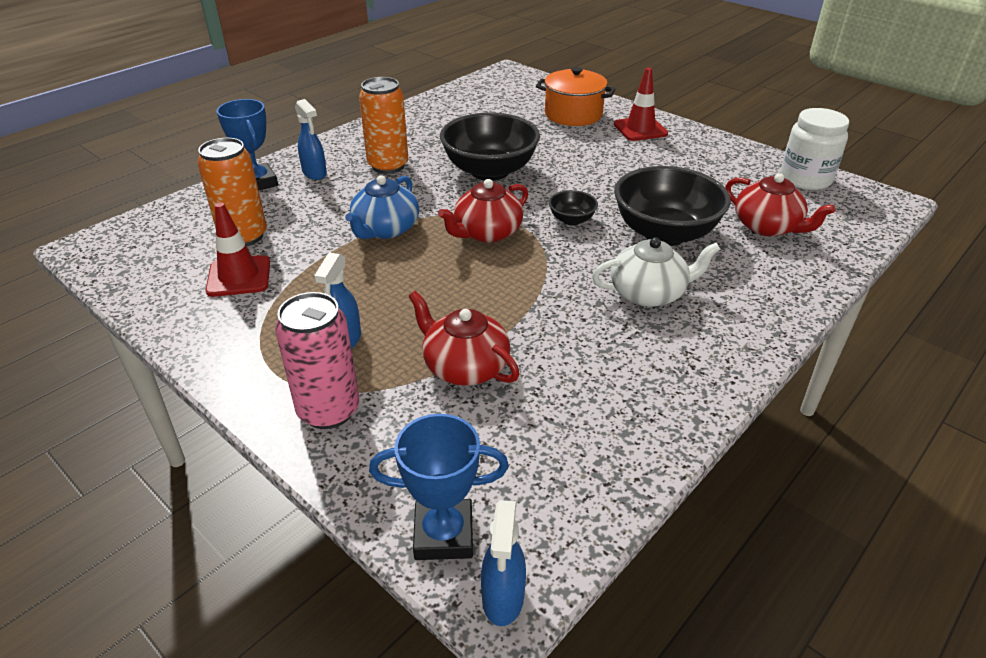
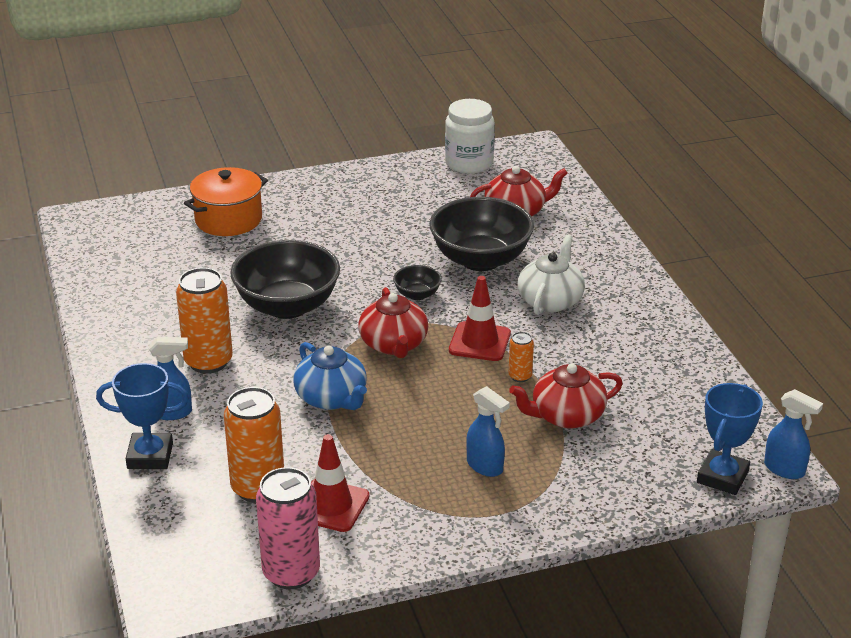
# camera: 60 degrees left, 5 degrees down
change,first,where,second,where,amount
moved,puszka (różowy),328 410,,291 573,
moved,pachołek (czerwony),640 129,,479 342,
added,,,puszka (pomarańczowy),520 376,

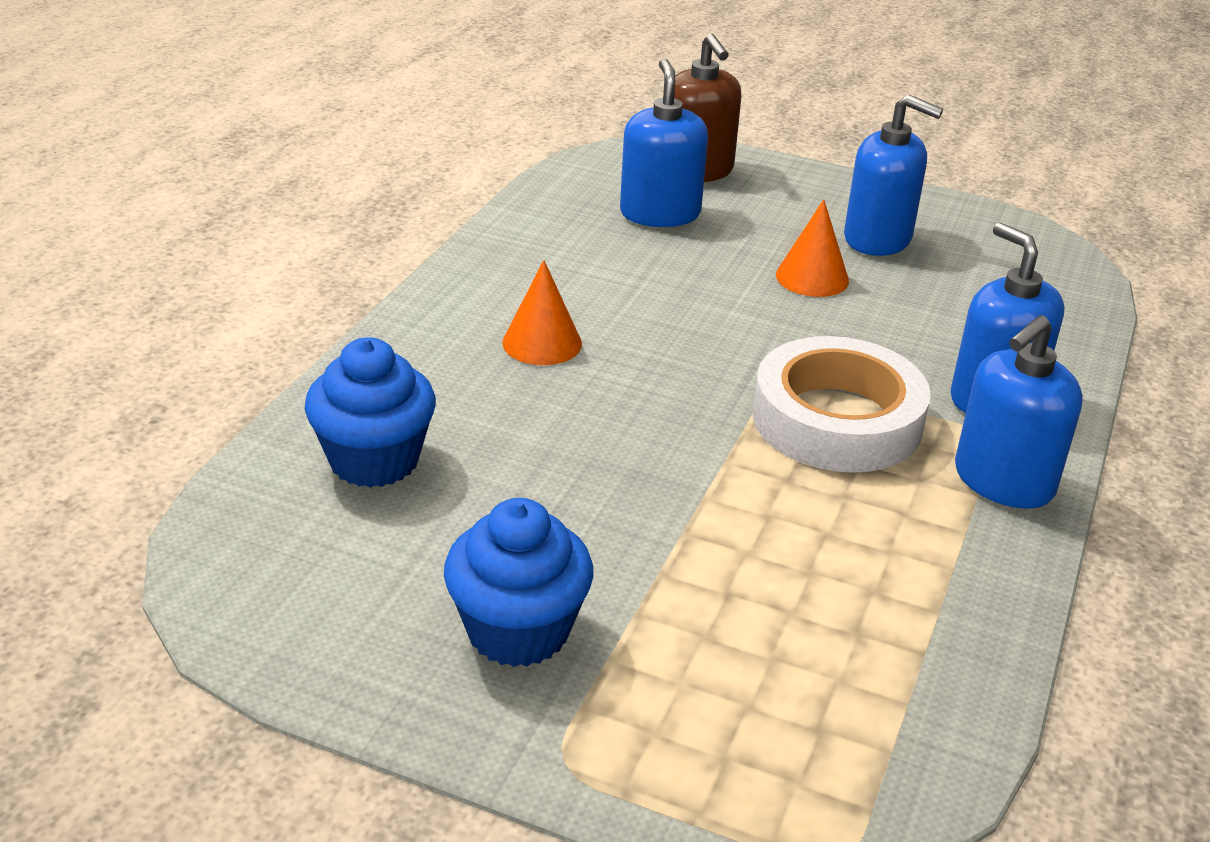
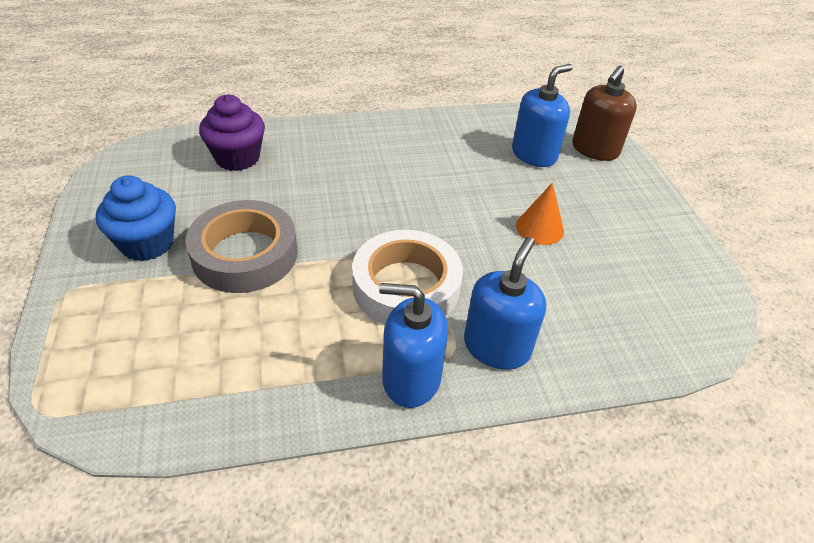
# camera: 55 degrees right, 10 degrees up
change,first,where,second,where,amount
added,,,taśma klejąca (szary),245 254,
recoloured,muffinka (niebieski),374 460,muffinka (fioletowy),237 158,
removed,stożek (pomarańczowy),542 343,,,
removed,dozownik mydła (niebieski),878 239,,,

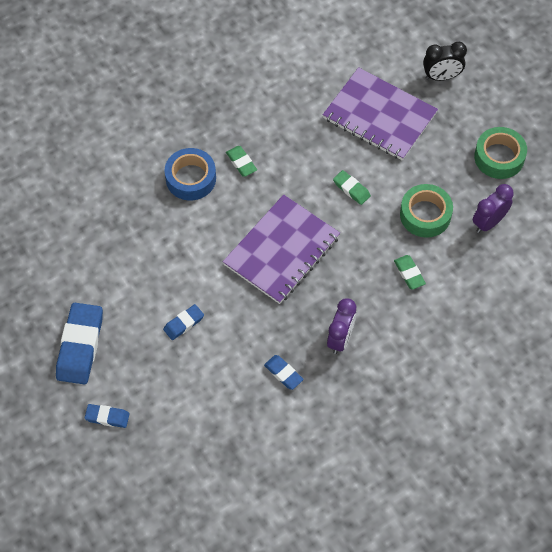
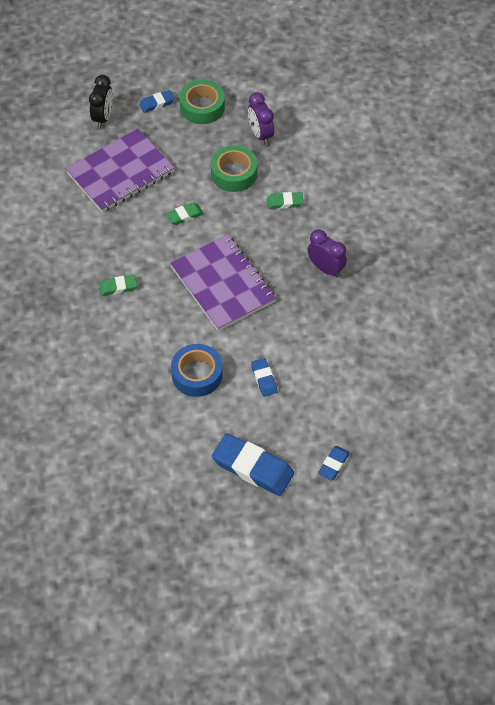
# camera: 70 degrees left, 5 degrees down
change,first,where,second,where,amount
moved,gumka do mazania (niebieski),283 373,,157 103,
moved,taśma klejąca (niebieski),191 178,,197 374,

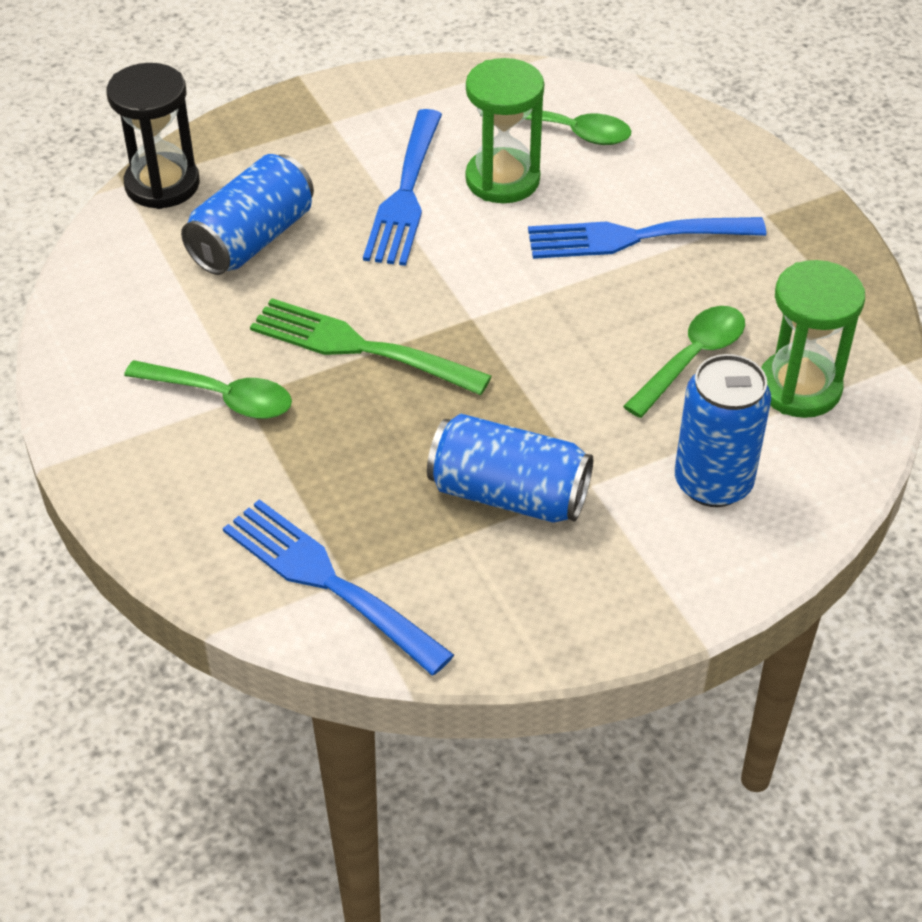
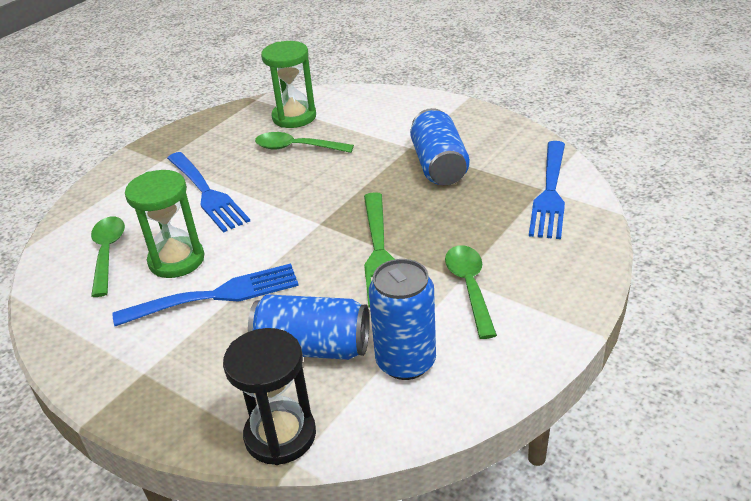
# camera: 115 degrees left, 10 degrees down
change,first,where,second,where,amount
moved,puszka (niebieski),713 483,,406 362,

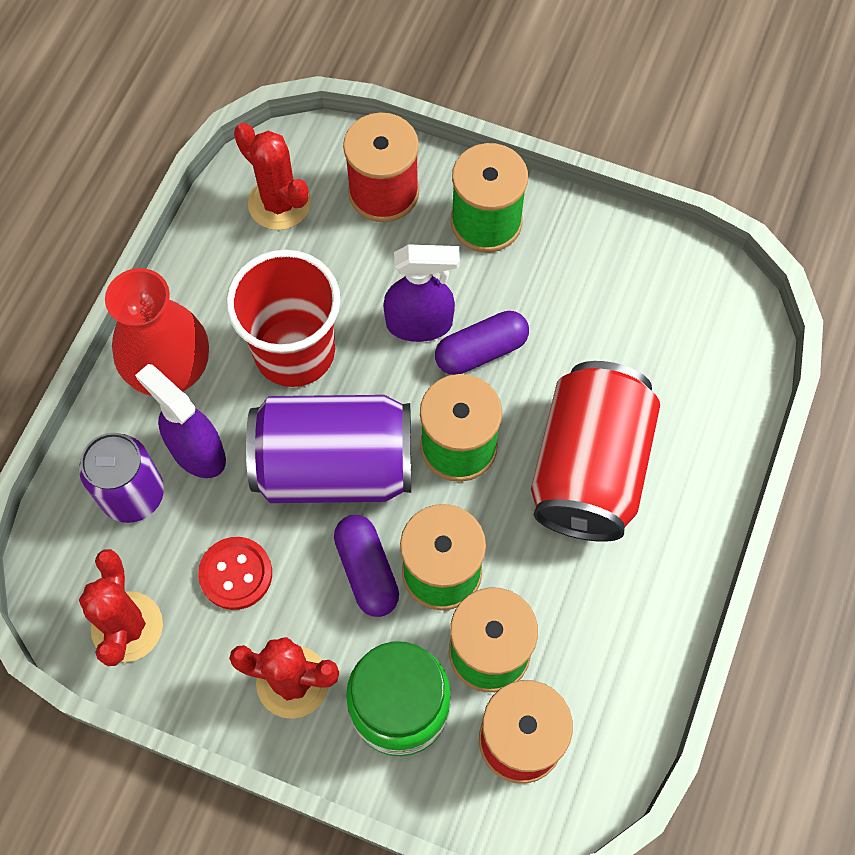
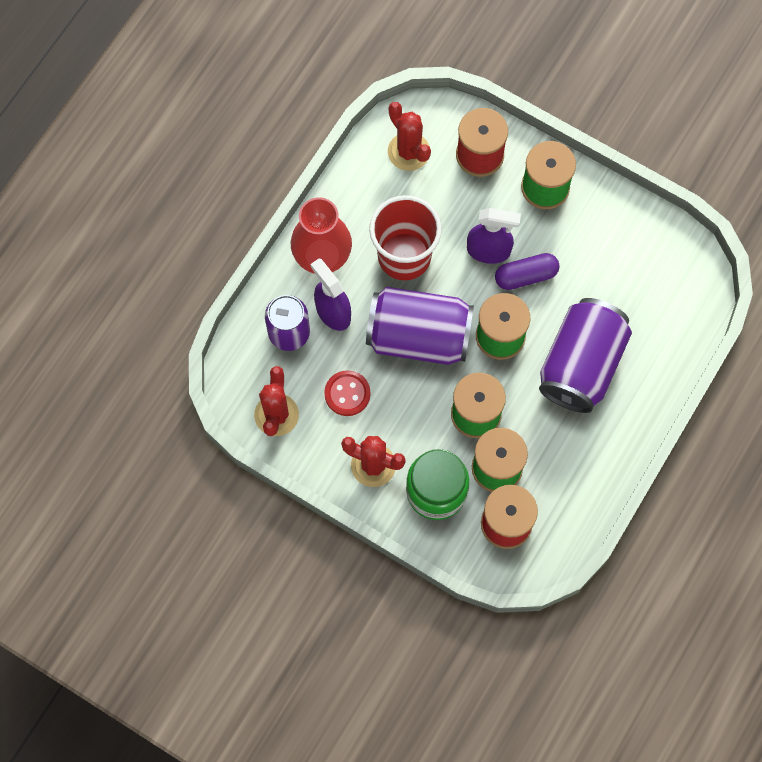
# camera: 10 degrees right, 5 degrees up
change,first,where,second,where,amount
recoloured,puszka (czerwony),589 468,puszka (fioletowy),581 365,
removed,kapsułka (fioletowy),367 571,,,

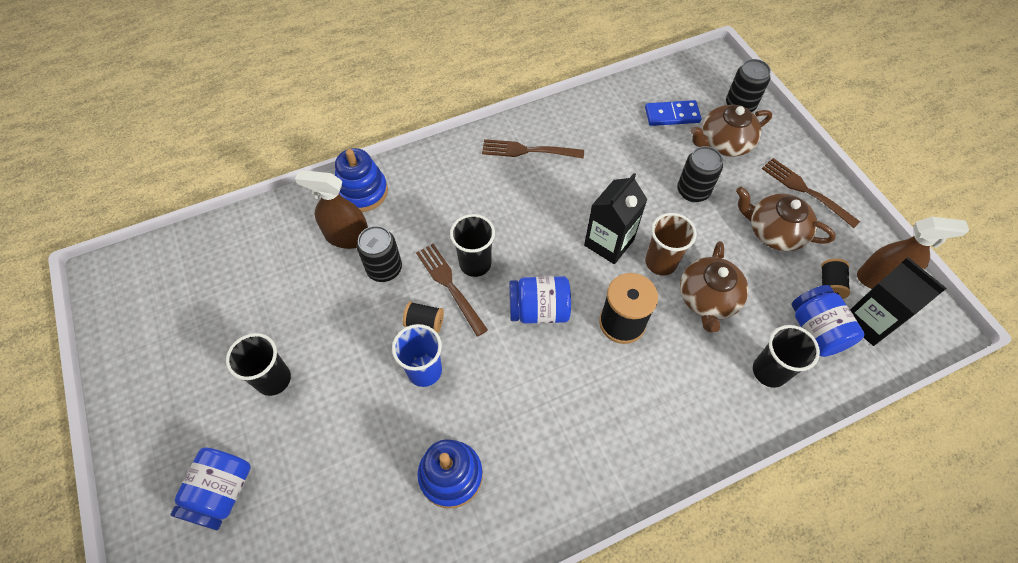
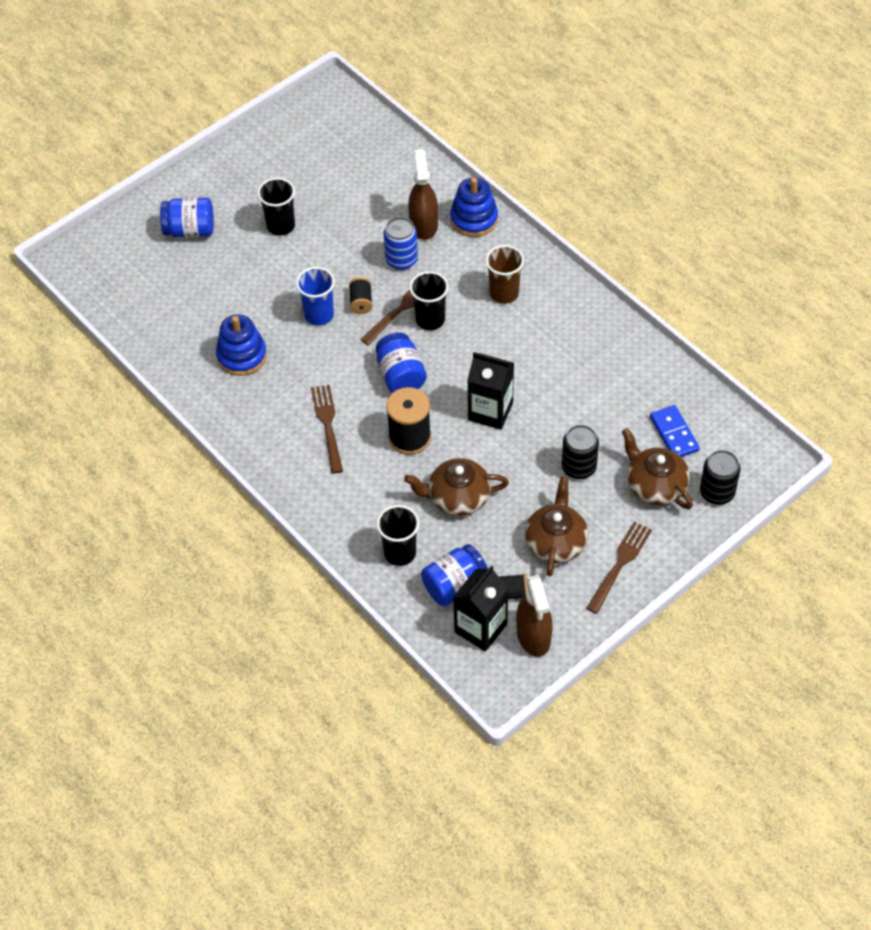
# camera: 75 degrees right, 5 degrees down
change,first,where,second,where,amount
moved,widelec (brązowy),528 150,,327 425,
recoloured,puszka (czarny),384 269,puszka (niebieski),401 260,
moved,szklanka (brązowy),660 262,,504 293,

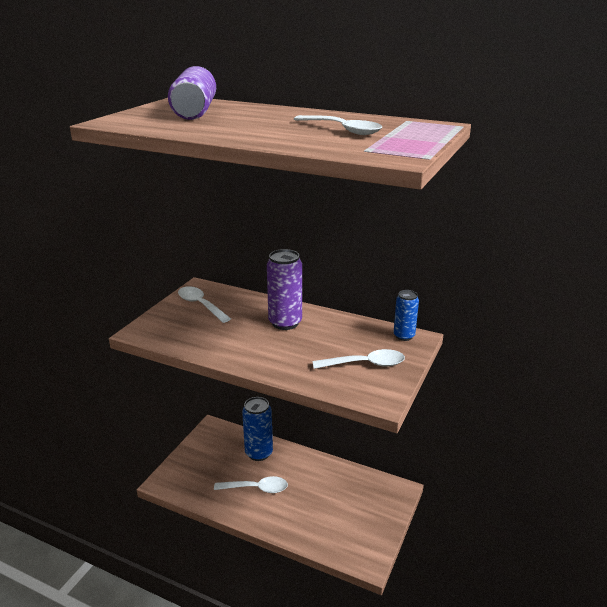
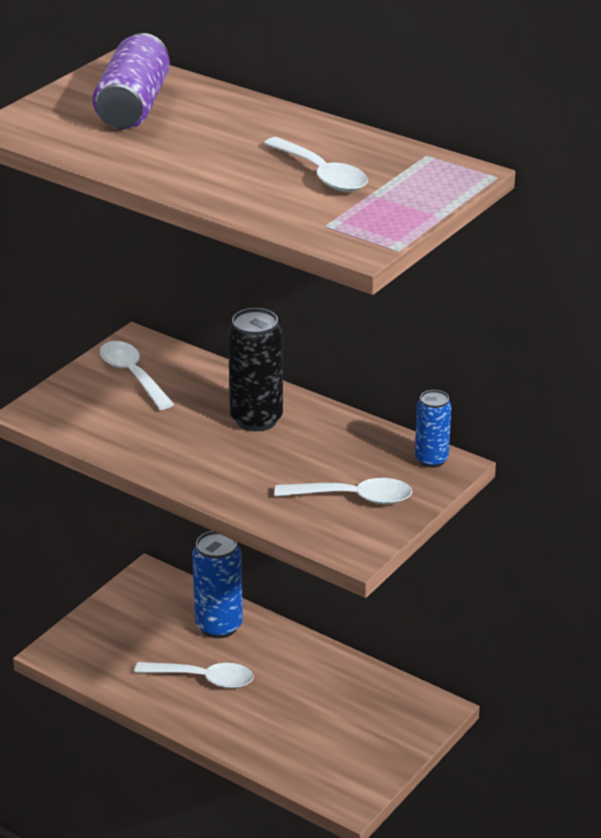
# camera: 10 degrees right, 5 degrees up
change,first,where,second,where,amount
recoloured,puszka (fioletowy),285 323,puszka (czarny),256 419,

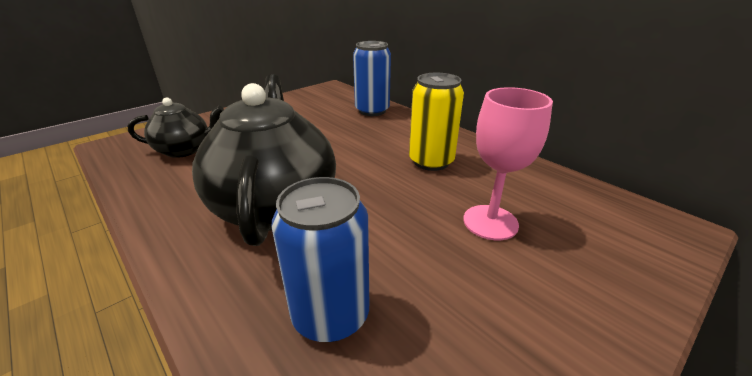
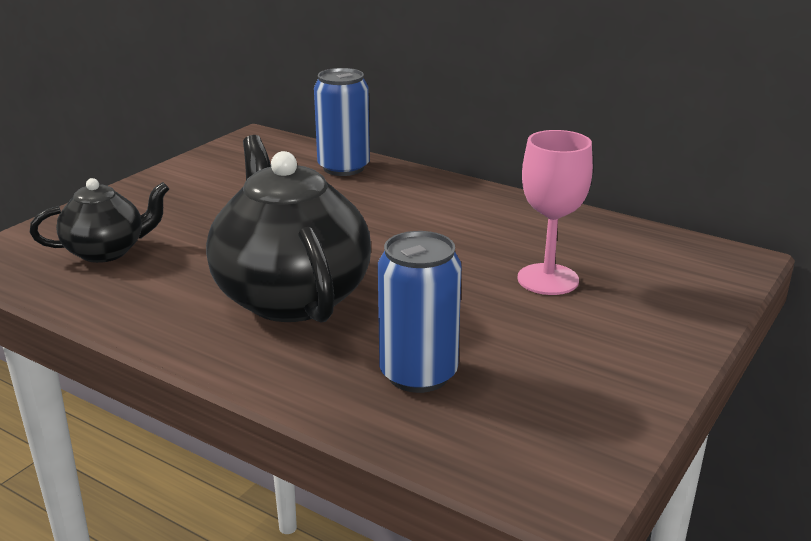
# camera: 15 degrees left, 5 degrees down
change,first,where,second,where,amount
removed,puszka (żółty),431 161,,,

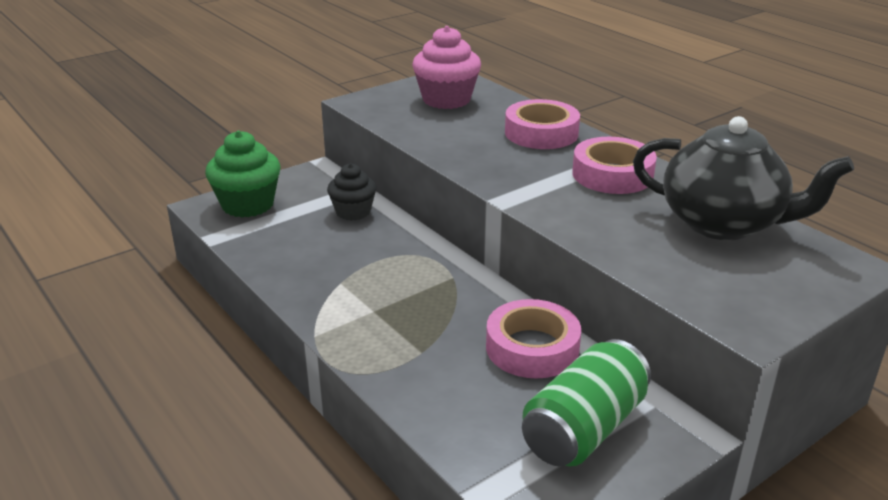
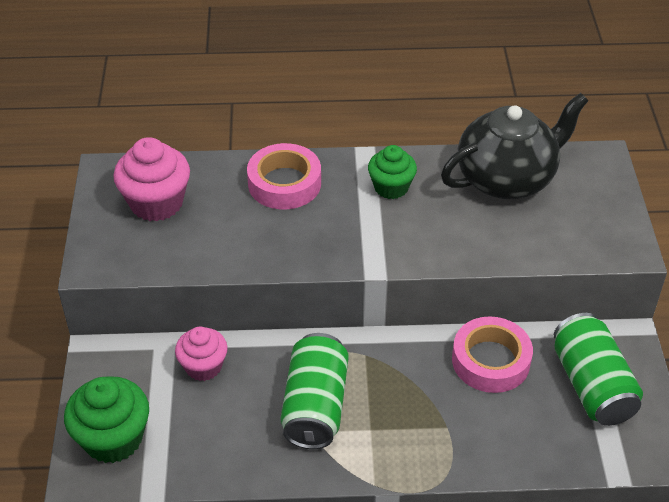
# camera: 55 degrees left, 15 degrees up
change,first,where,second,where,amount
recoloured,muffinka (czarny),353 212,muffinka (różowy),203 366,
added,,,puszka (zielony),315 406,
replaced,taśma klejąca (różowy),612 174,muffinka (zielony),391 187,

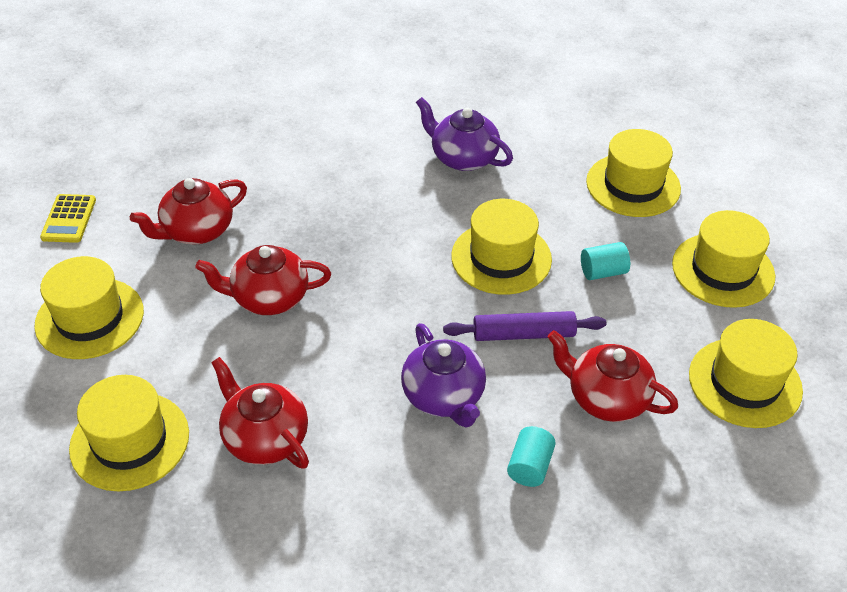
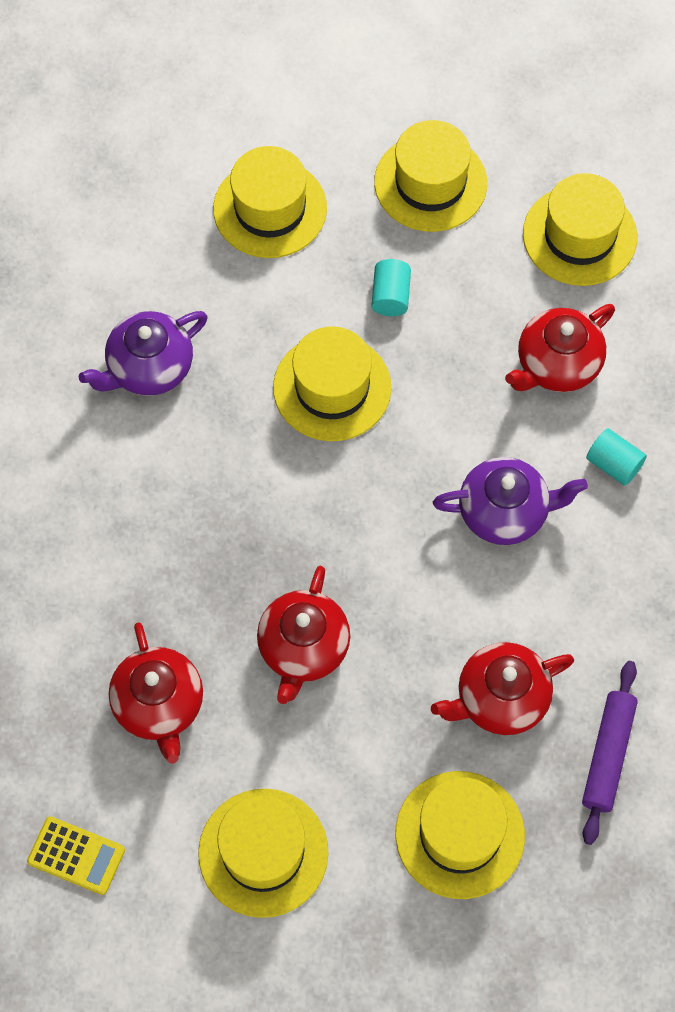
# camera: 70 degrees left, 20 degrees up
change,first,where,second,where,amount
moved,wałek do ciasta (fioletowy),523 334,,608 755,

